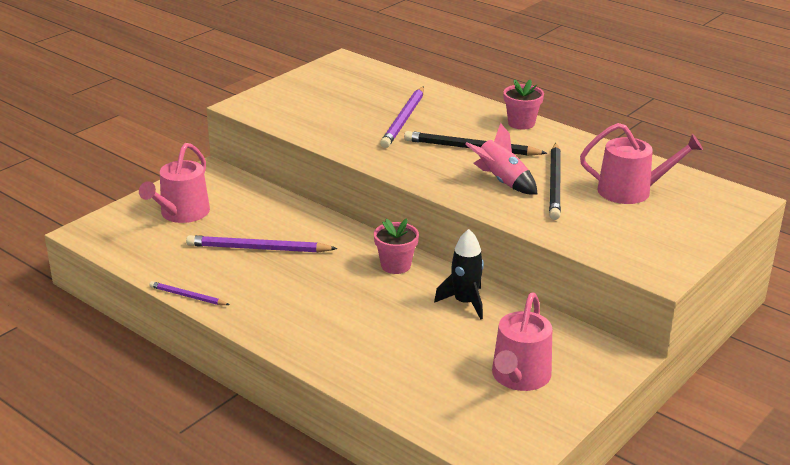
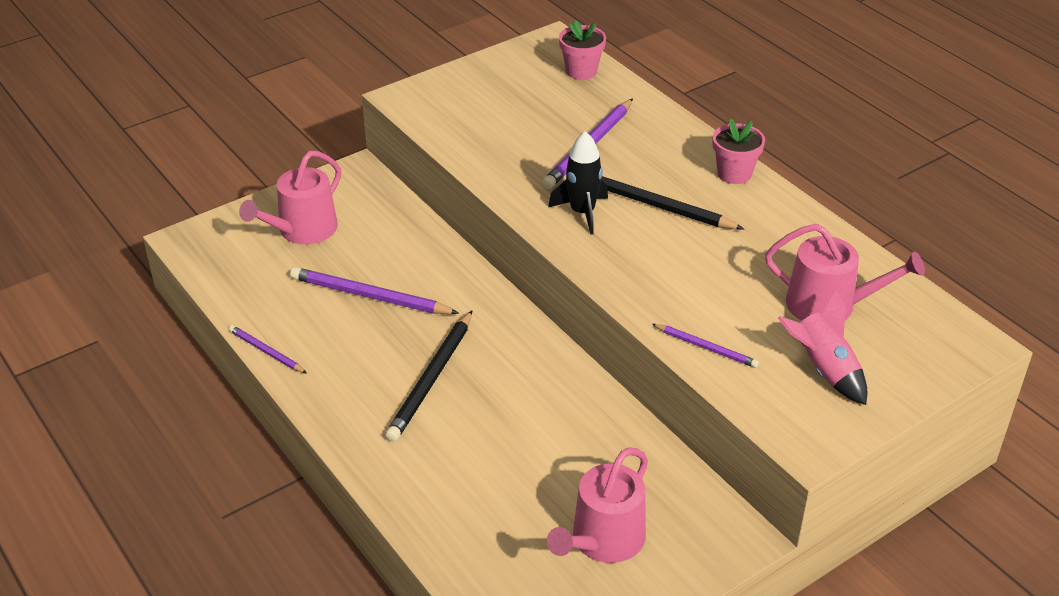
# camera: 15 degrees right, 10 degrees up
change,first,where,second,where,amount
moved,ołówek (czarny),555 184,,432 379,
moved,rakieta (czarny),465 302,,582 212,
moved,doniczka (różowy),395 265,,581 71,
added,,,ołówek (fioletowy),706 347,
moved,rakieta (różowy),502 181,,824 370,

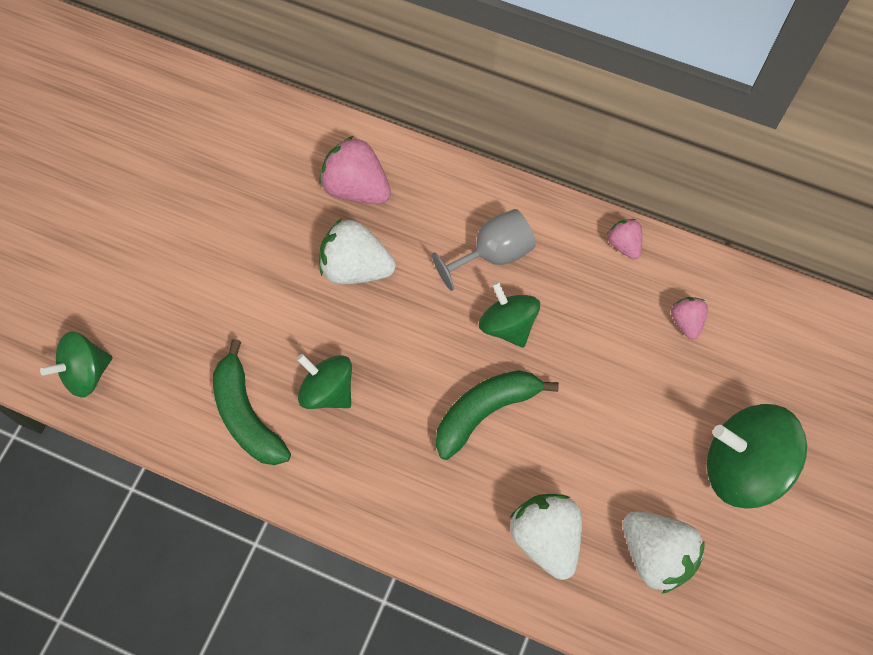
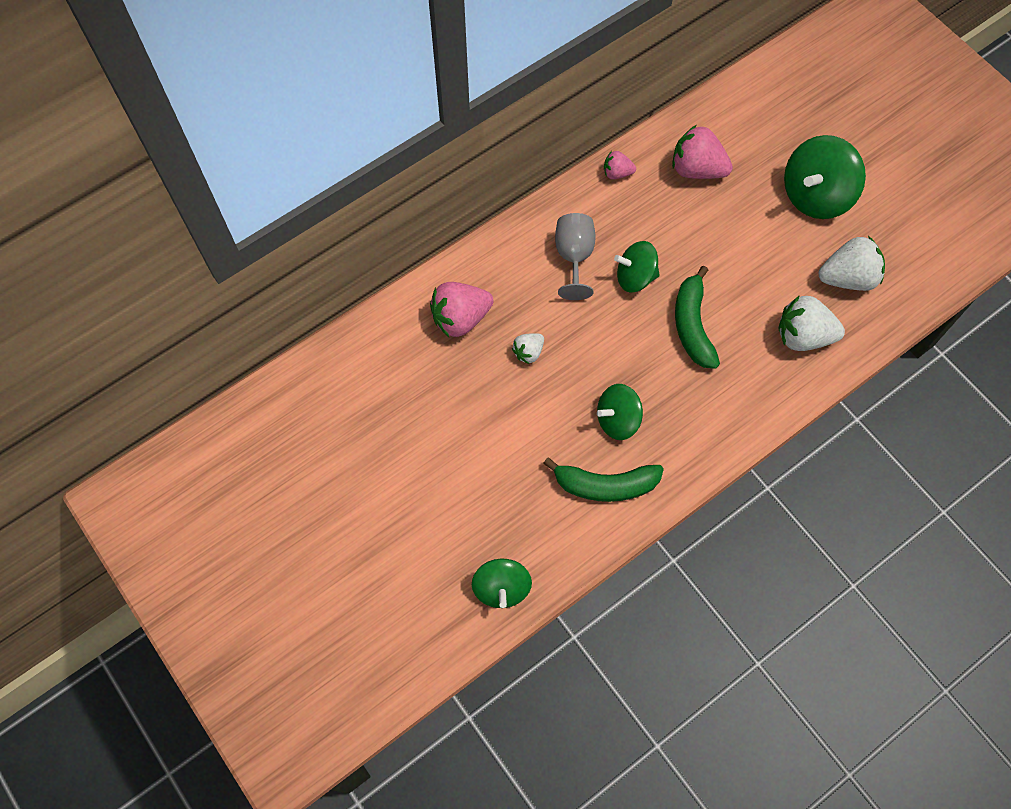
# camera: 60 degrees left, 0 degrees up
change,first,where,second,where,amount
resized,truskawka (biały),356 267,,528 352,x0.54
resized,truskawka (różowy),686 322,,696 169,x1.84

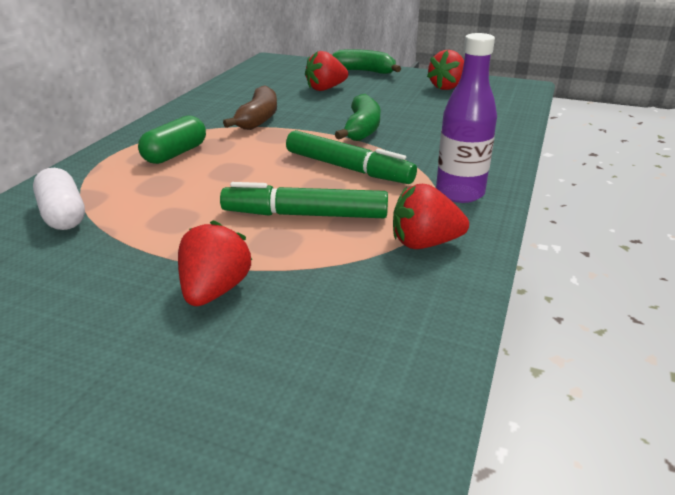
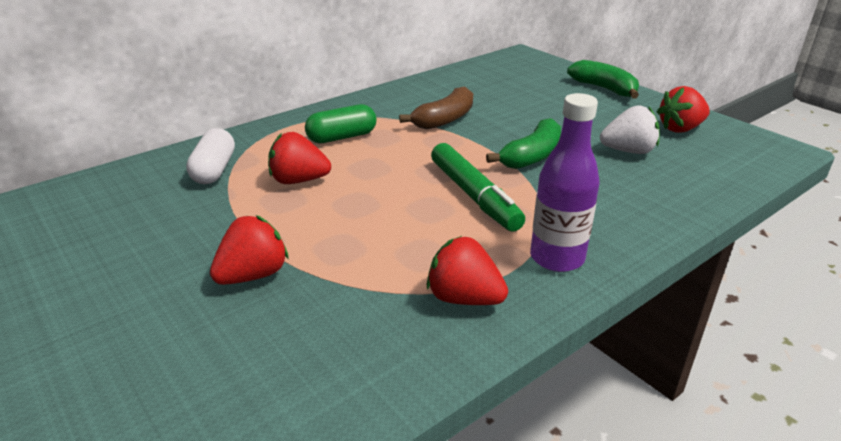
# camera: 30 degrees right, 0 degrees up
change,first,where,second,where,amount
moved,truskawka (czerwony),325 89,,299 180,
added,,,truskawka (biały),628 151,
removed,flamaster (zielony),306 215,,,

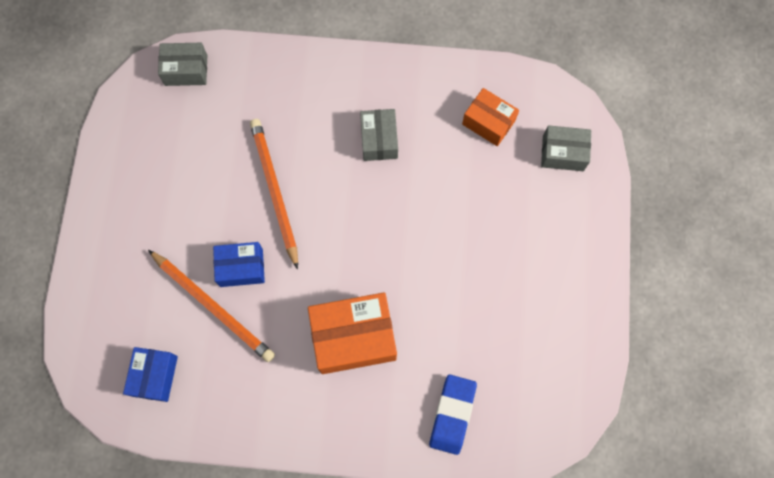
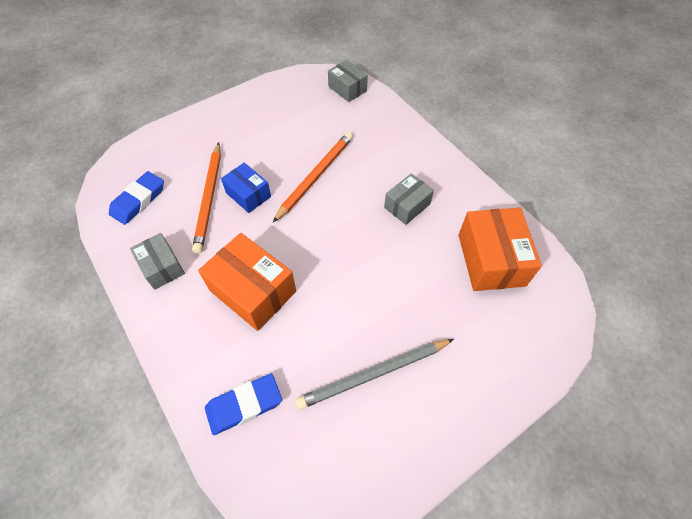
# camera: 50 degrees right, 15 degrees down
change,first,where,second,where,amount
replaced,pudełko (niebieski),155 376,gumka do mazania (niebieski),138 200,
moved,pudełko (szary),563 153,,162 267,
added,,,ołówek (szary),373 374,
resized,pudełko (pomarańczowy),488 122,,491 260,x1.66

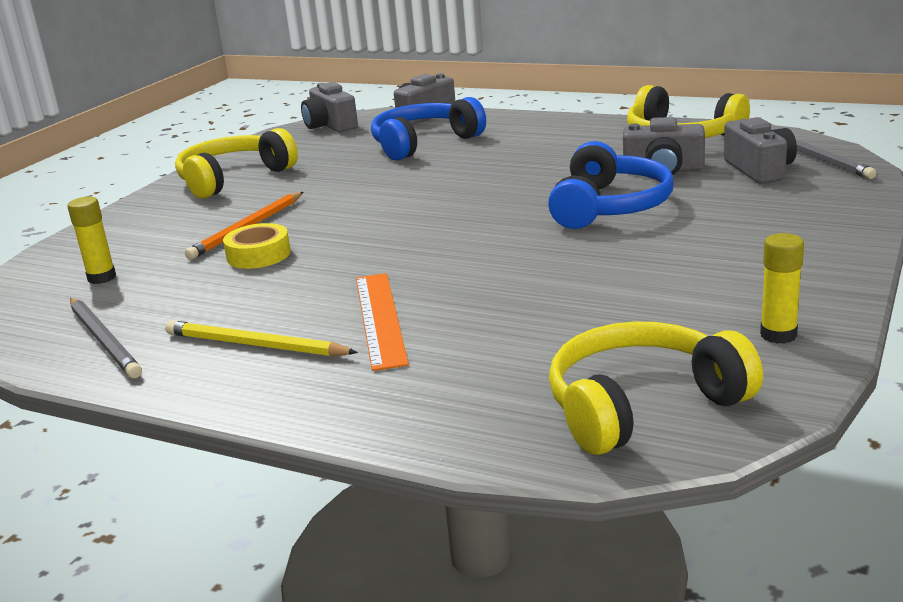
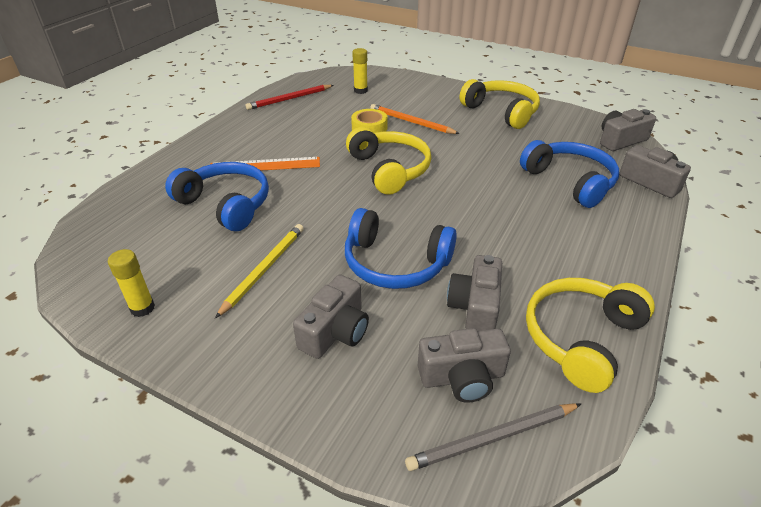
# camera: 90 degrees right, 15 degrees up
change,first,where,second,where,amount
added,,,słuchawki (niebieski),226 204,
moved,ołówek (żółty),256 345,,264 270,
recoloured,ołówek (szary),104 340,ołówek (czerwony),290 99,
added,,,aparat fotograficzny (szary),335 331,
moved,słuchawki (żółty),642 405,,389 169,

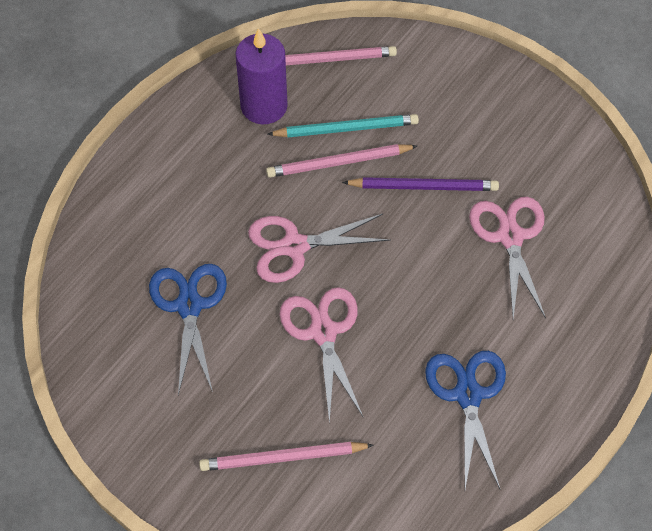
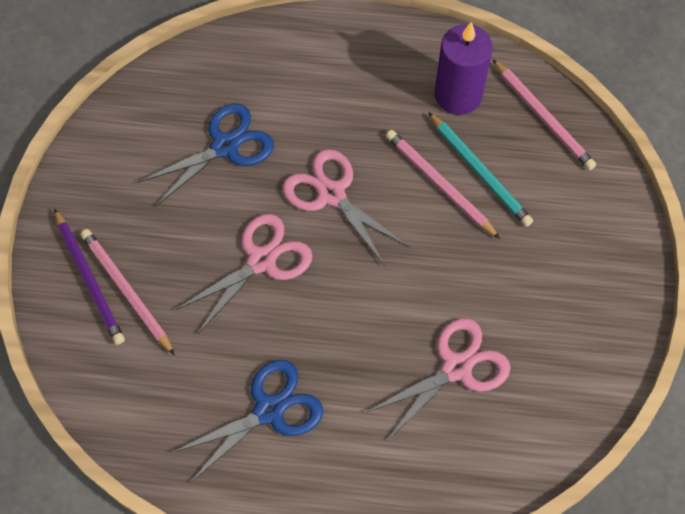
# camera: 60 degrees right, 5 degrees up
change,first,where,second,where,amount
moved,ołówek (fioletowy),423 186,,89 279,

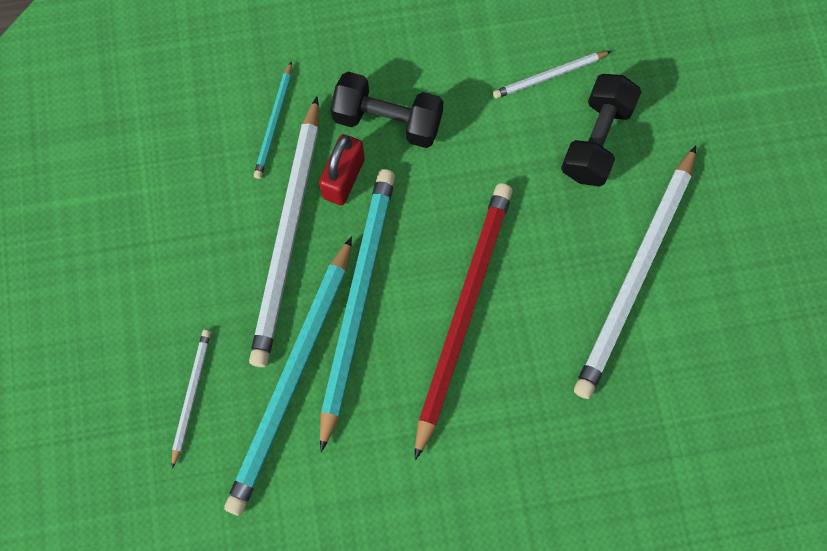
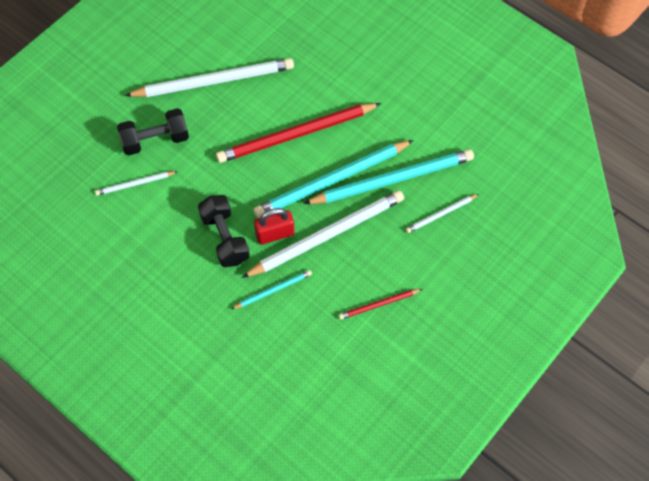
# camera: 130 degrees left, 10 degrees down
change,first,where,second,where,amount
turned,ołówek (biały),549 76,,135 184,135 degrees clockwise
added,,,ołówek (czerwony),378 305,

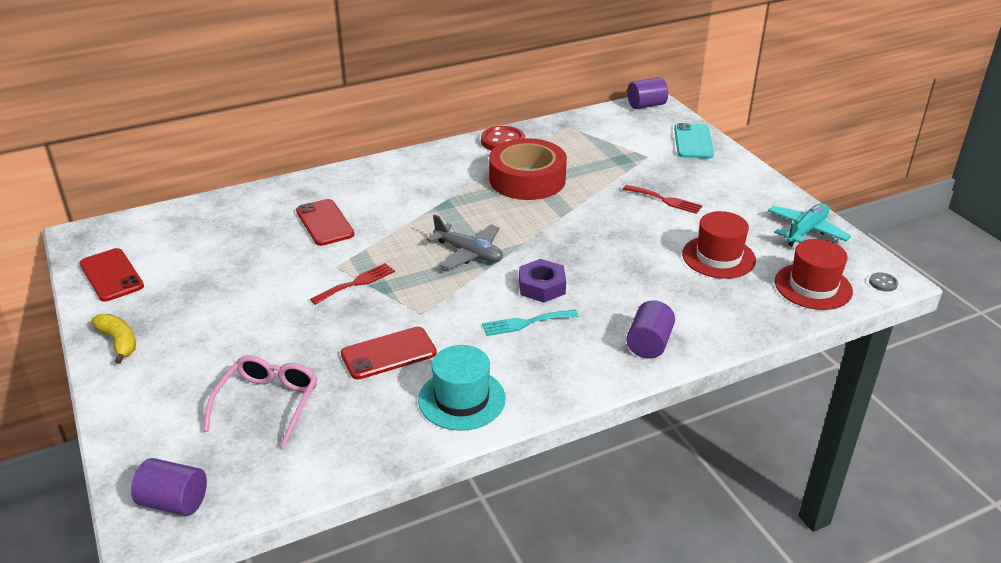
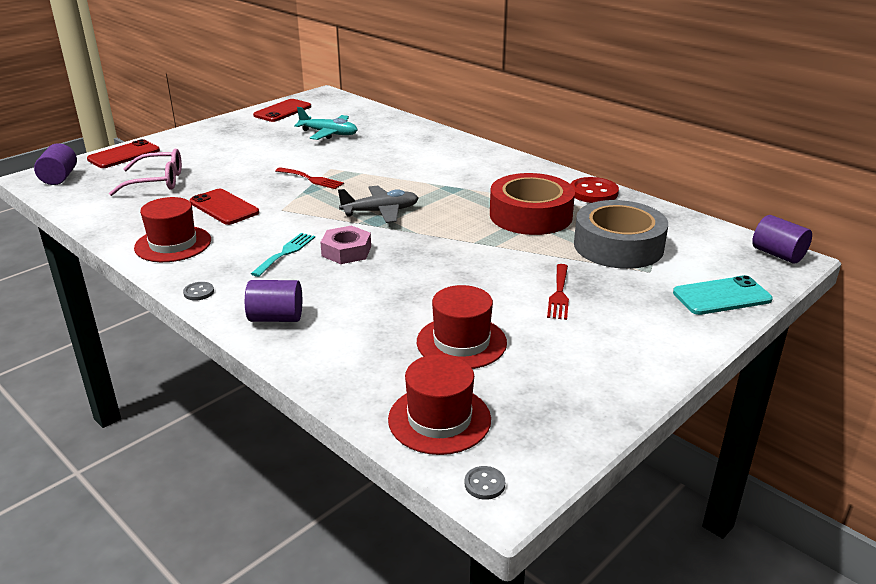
# camera: 70 degrees right, 5 degrees down
change,first,where,second,where,amount
moved,telefon (czerwony),325 223,,124 155,
recoloured,kapelusz (turkusowy),462 399,kapelusz (czerwony),173 244,
added,,,guzik (szary),199 292,
turned,widelec (turkusowy),525 323,,285 253,60 degrees clockwise
moved,samolot (turkusowy),806 231,,329 134,
recoloured,nakrętka (fioletowy),542 286,nakrętka (różowy),346 251,
turned,samolot (szary),469 253,,380 211,120 degrees counterclockwise
added,,,taśma klejąca (szary),618 246,
removed,banan (żółty),119 342,,,

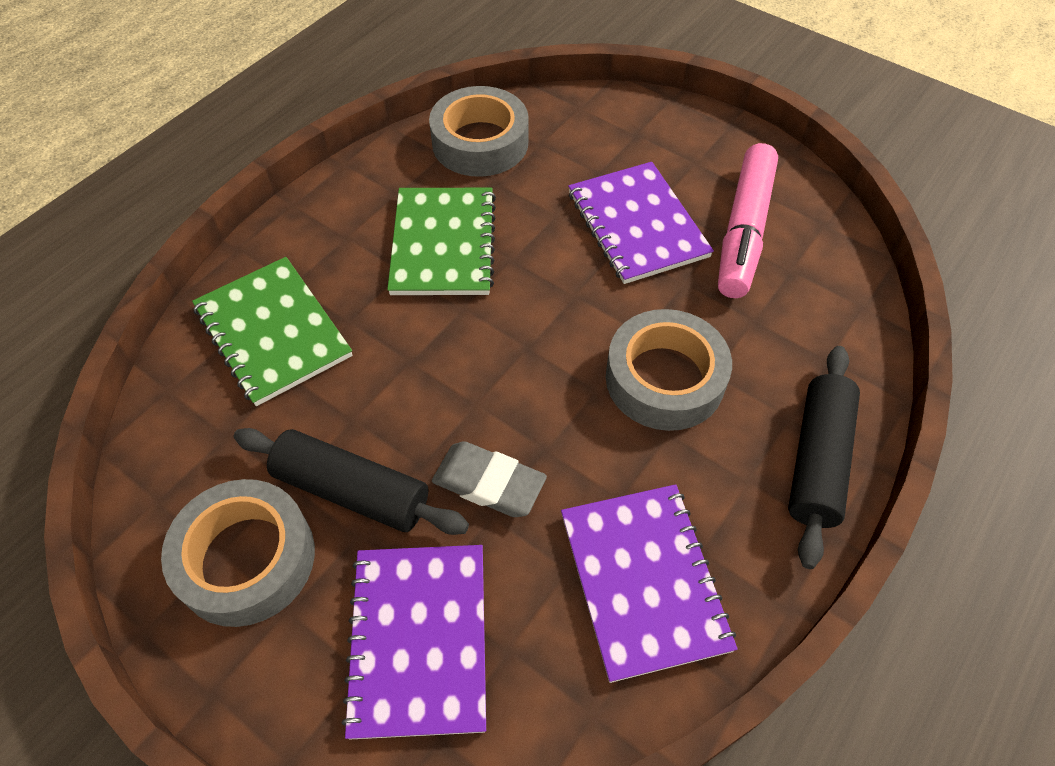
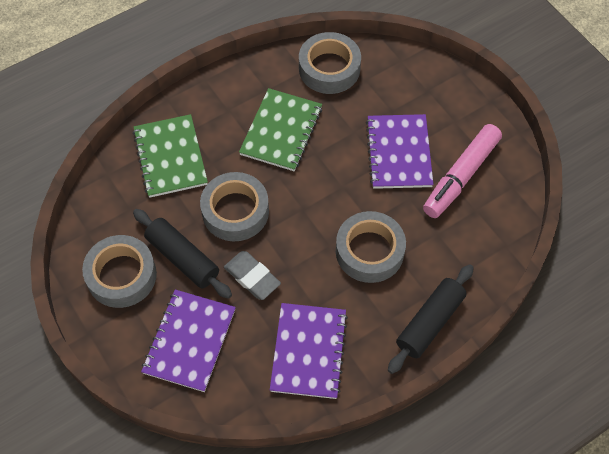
# camera: 20 degrees right, 5 degrees up
change,first,where,second,where,amount
added,,,taśma klejąca (szary),235 211,

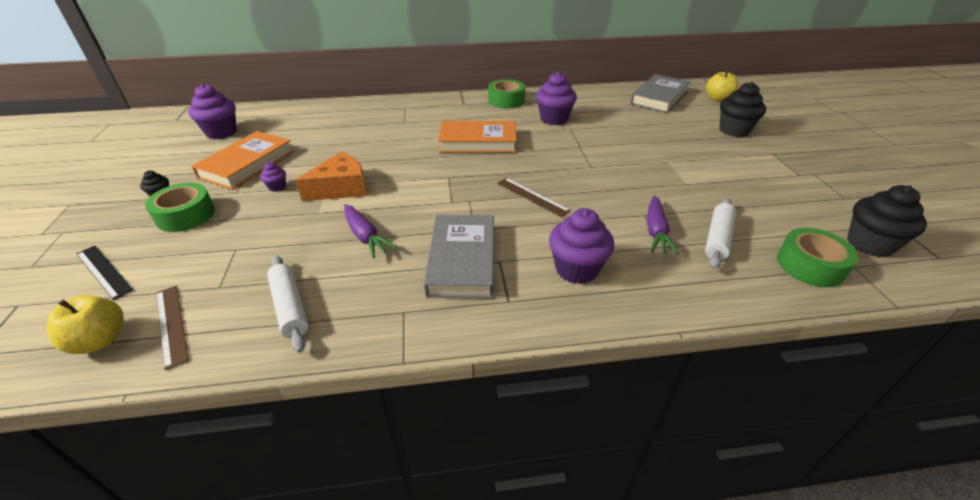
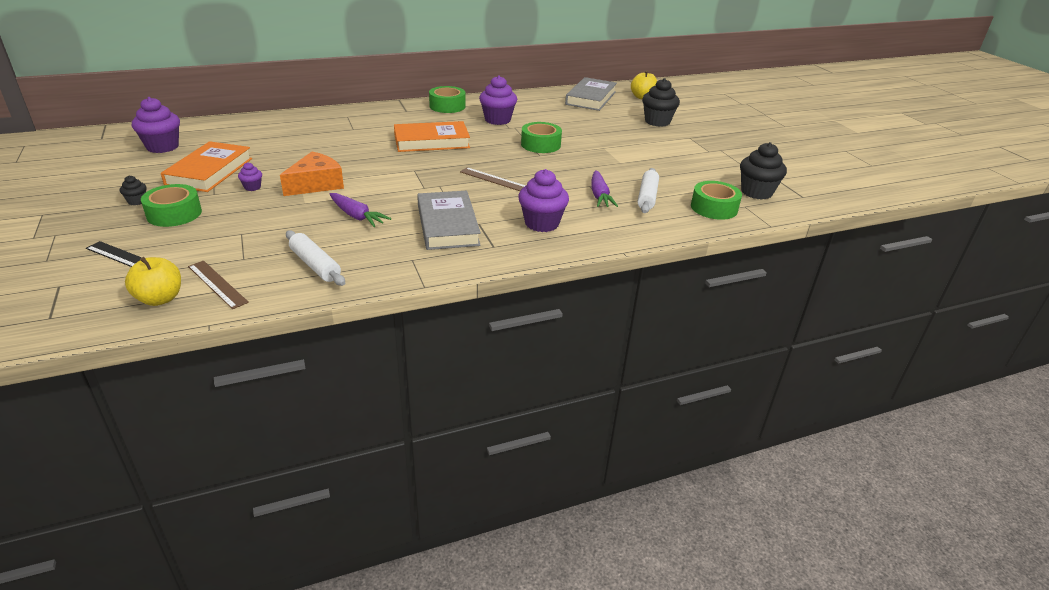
# camera: 15 degrees left, 5 degrees down
change,first,where,second,where,amount
added,,,taśma klejąca (zielony),540 144,

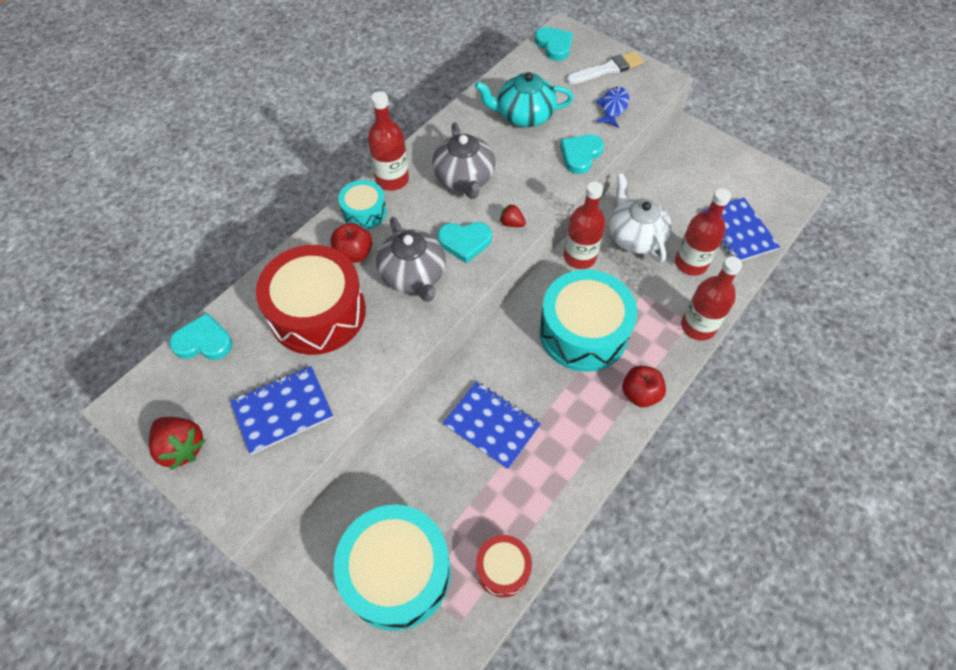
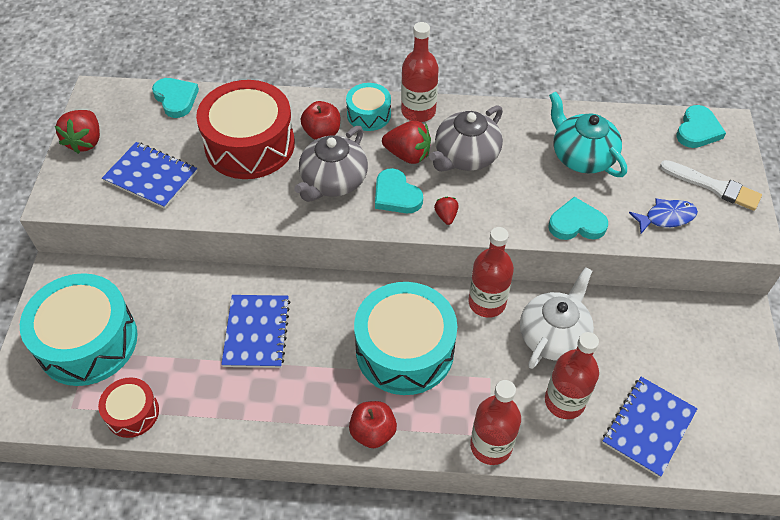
# camera: 55 degrees right, 5 degrees down
change,first,where,second,where,amount
added,,,truskawka (czerwony),408 155,

